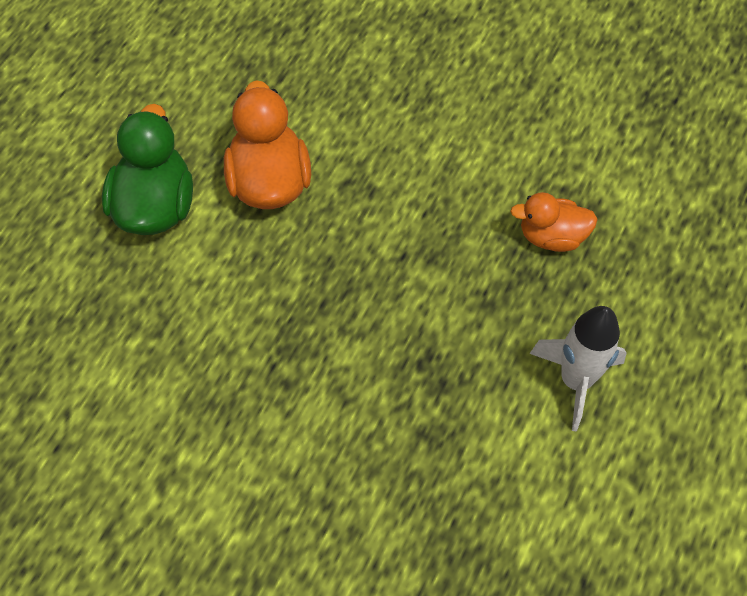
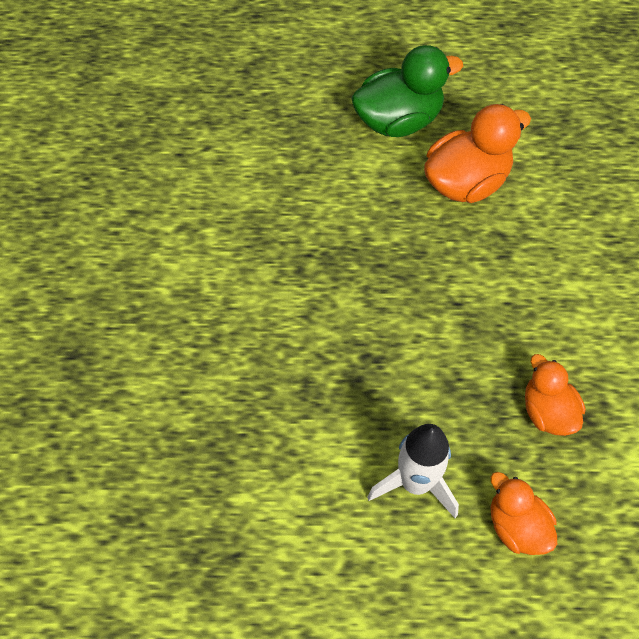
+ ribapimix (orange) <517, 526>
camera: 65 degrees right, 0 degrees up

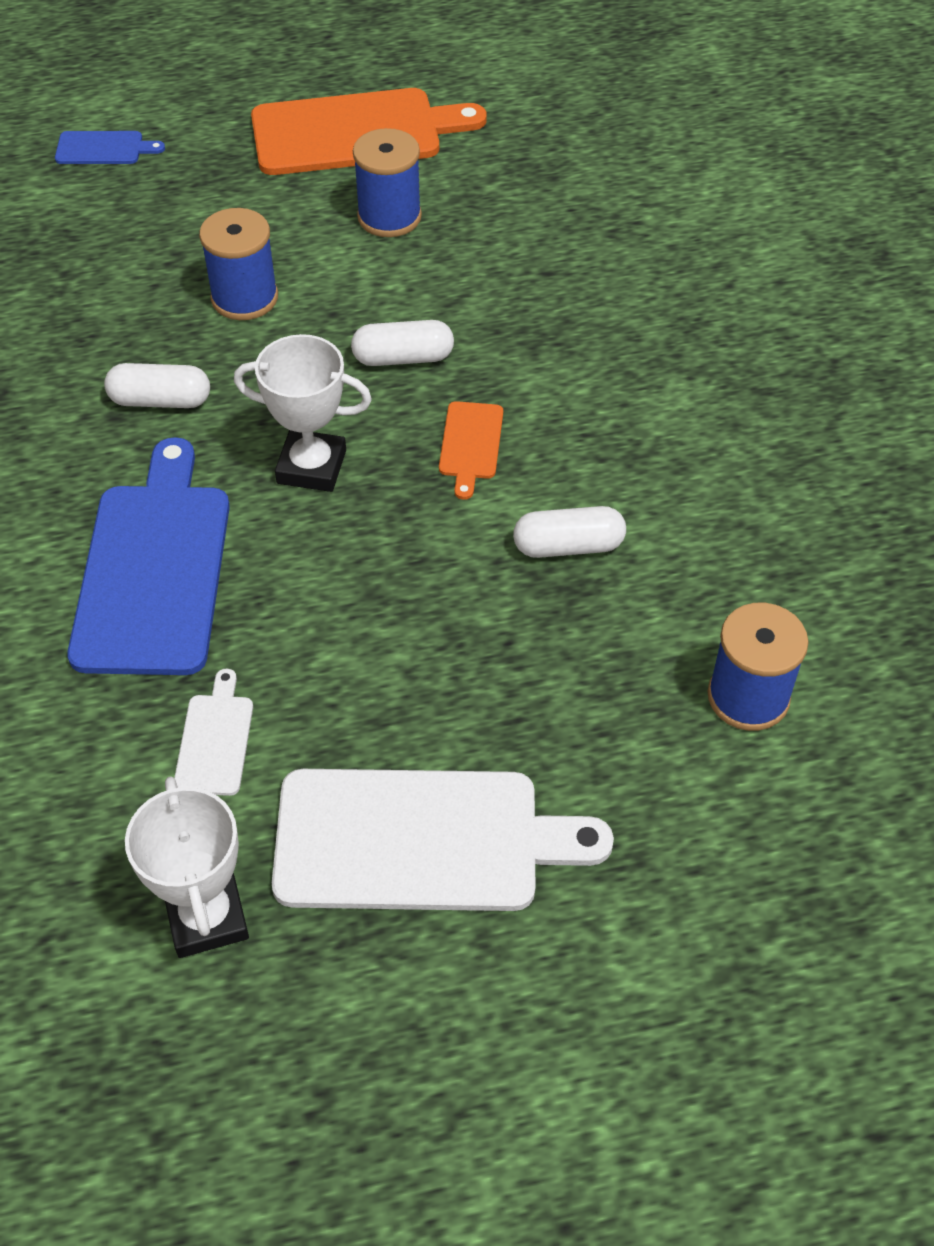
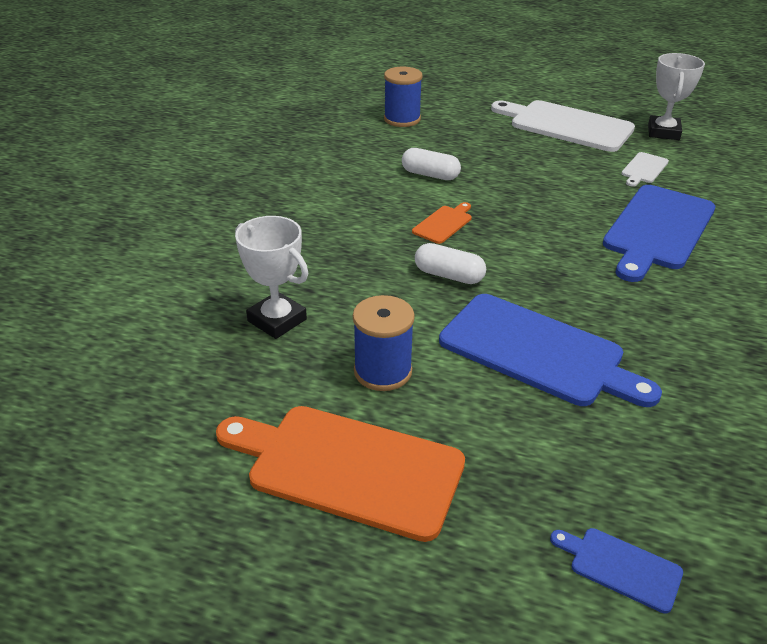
- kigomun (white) <160, 400>
~ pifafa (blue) <244, 298> to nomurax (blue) <538, 352>
~ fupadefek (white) <311, 467> to <277, 320>
camera: 150 degrees left, 15 degrees down

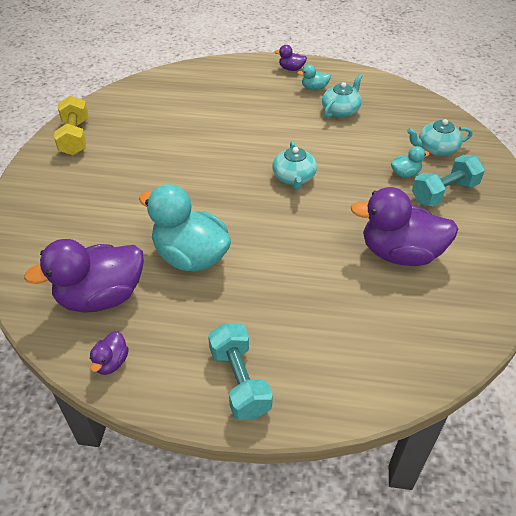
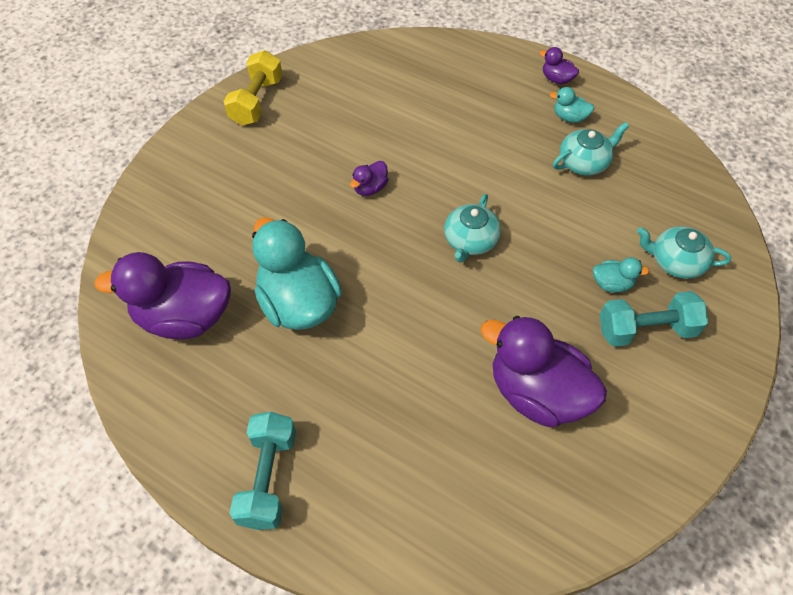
~ ribapimix (purple) <111, 362> to <370, 188>
camera: 25 degrees right, 10 degrees up

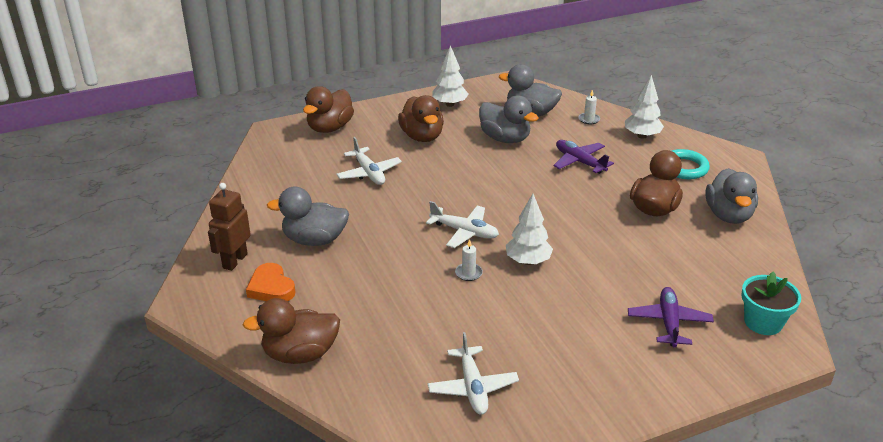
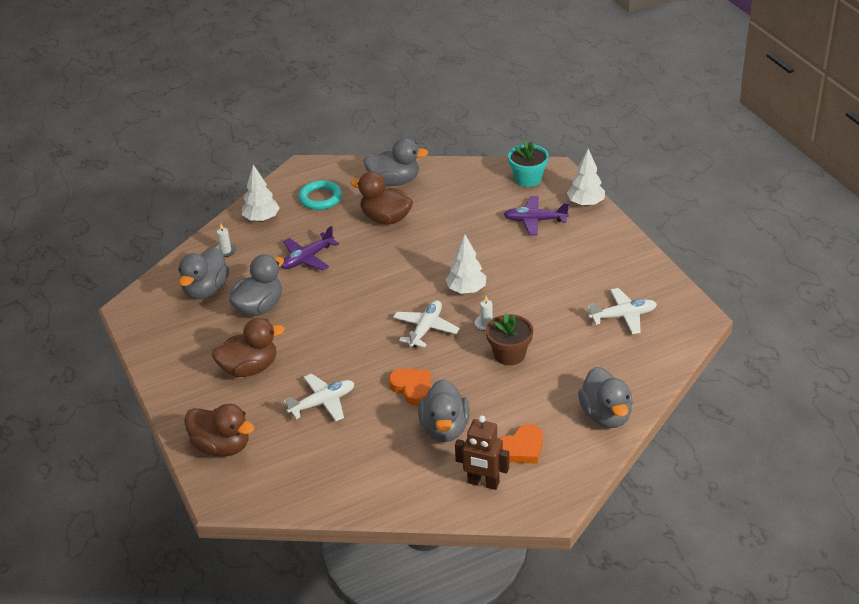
~ ribapimix (brown) <300, 354> to ribapimix (grey) <606, 415>
~ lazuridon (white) <450, 104> to <585, 203>
+ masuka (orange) <412, 388>
+ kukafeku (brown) <509, 354>
camera: 90 degrees left, 5 degrees up

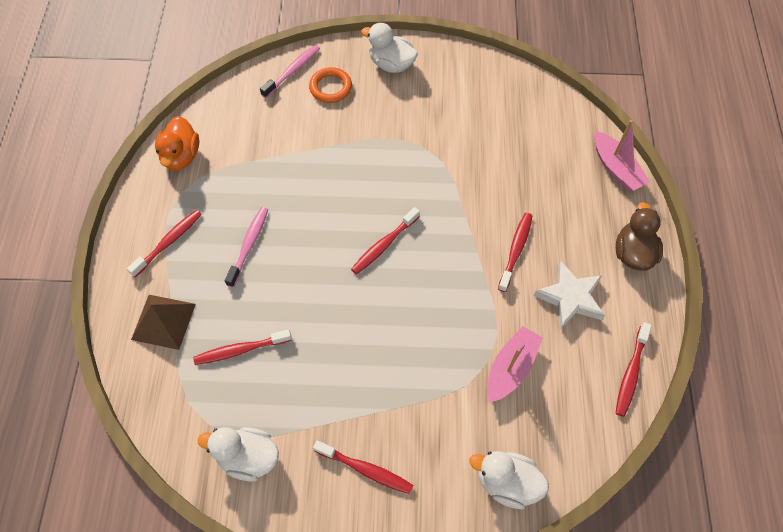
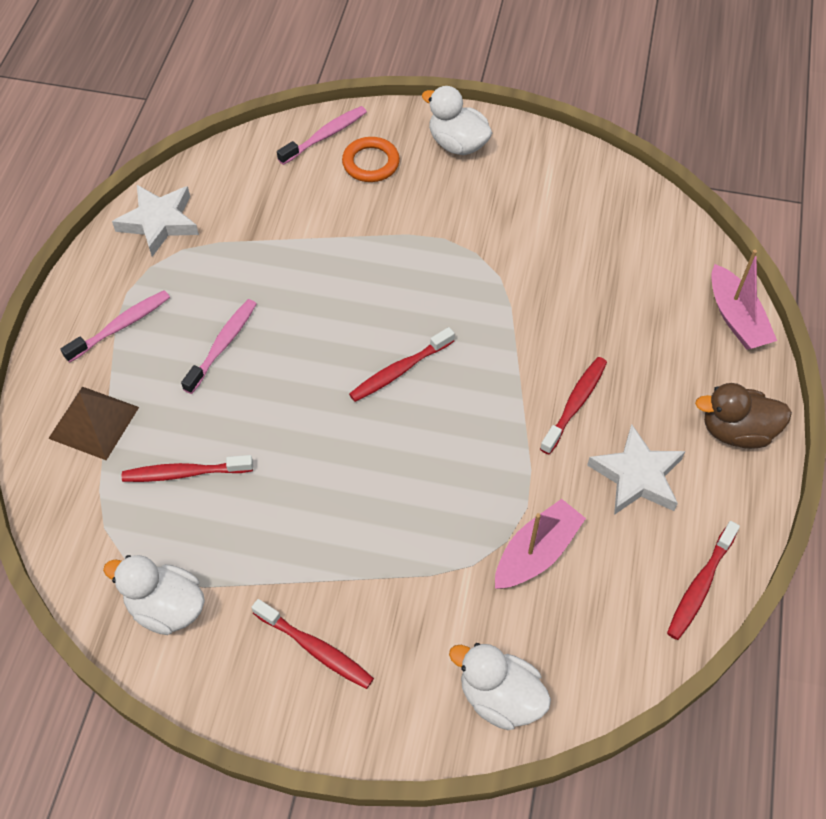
~ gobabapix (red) <169, 242> to gobabapix (pink) <121, 326>
~ ribapimix (orange) <181, 156> to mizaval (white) <159, 222>
~ ribapimix (brown) <633, 253> = <736, 431> 105 degrees counterclockwise
camera: 10 degrees right, 5 degrees down

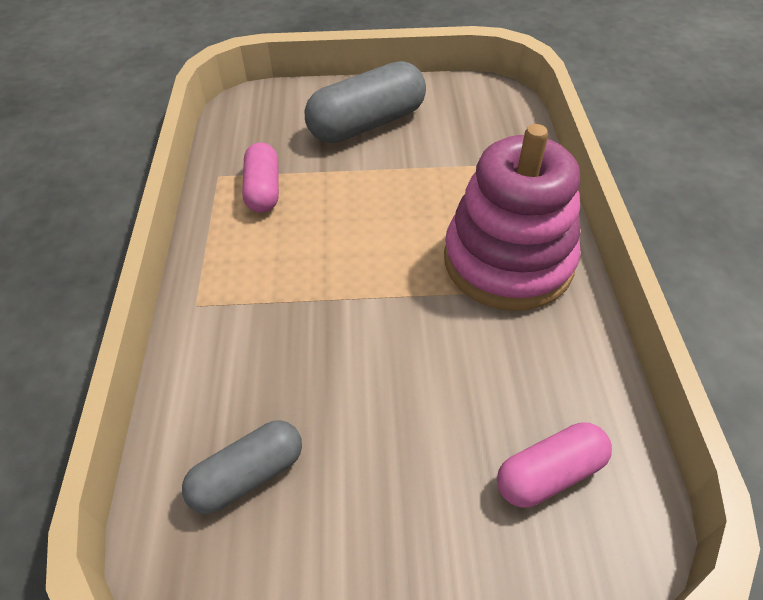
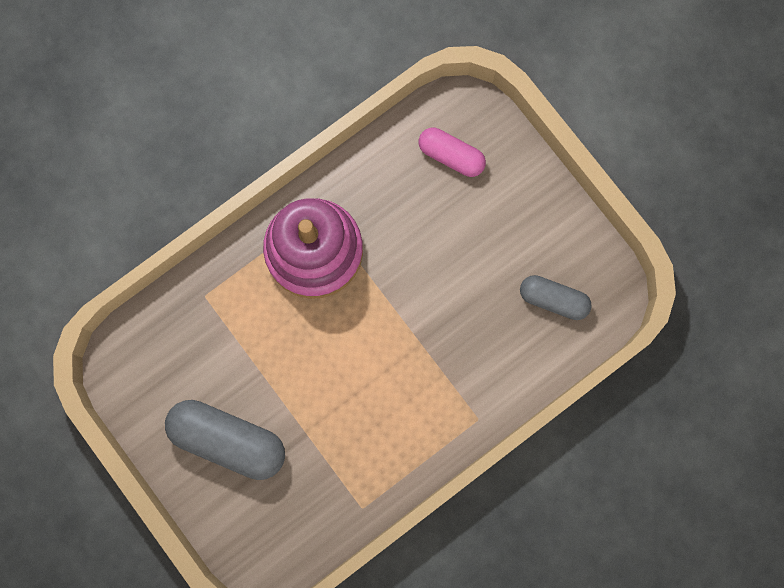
- kigomun (pink) <263, 190>
camera: 125 degrees left, 30 degrees up

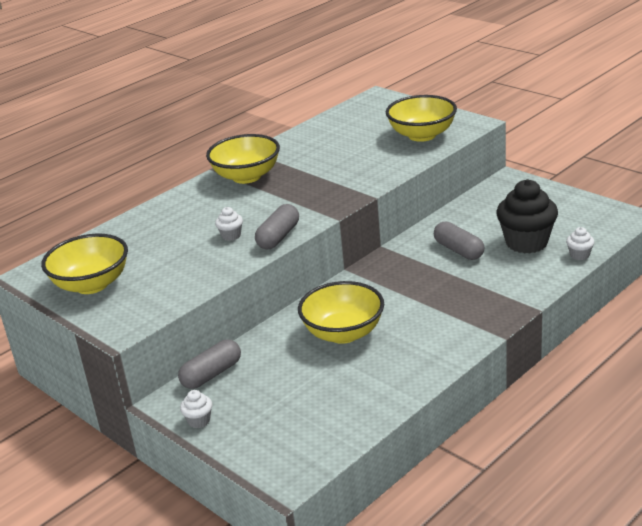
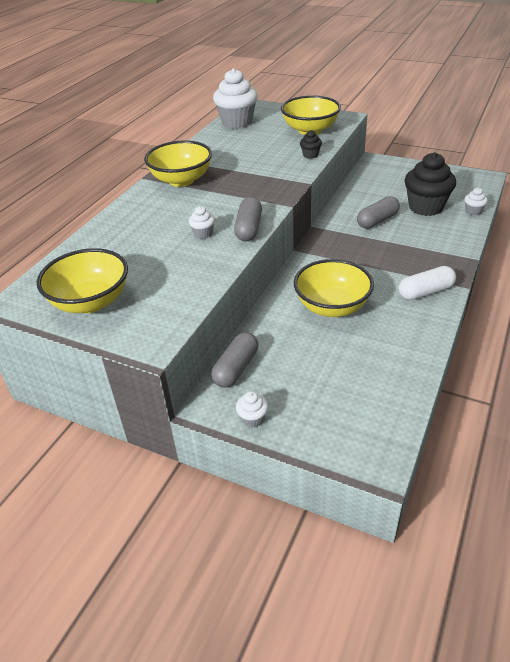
~ kigomun (grey) <458, 250> = <377, 221> 75 degrees counterclockwise
+ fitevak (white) <237, 122>
+ fitevak (black) <310, 155>
+ kigomun (white) <425, 292>
camera: 20 degrees left, 10 degrees up

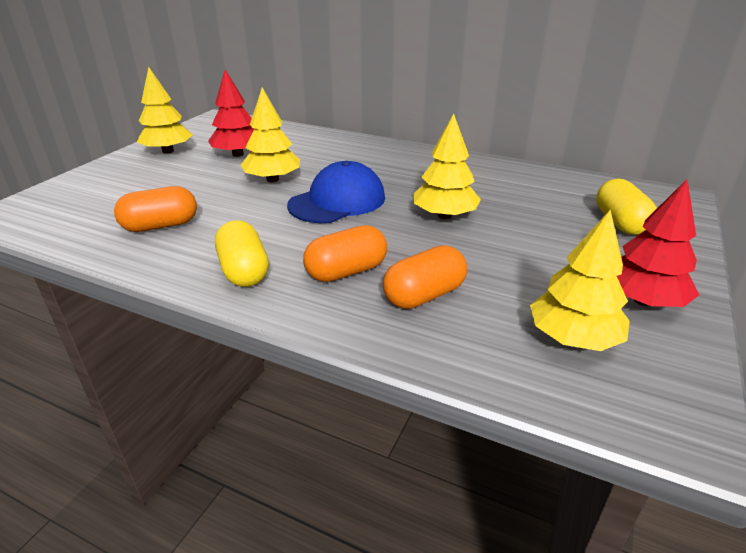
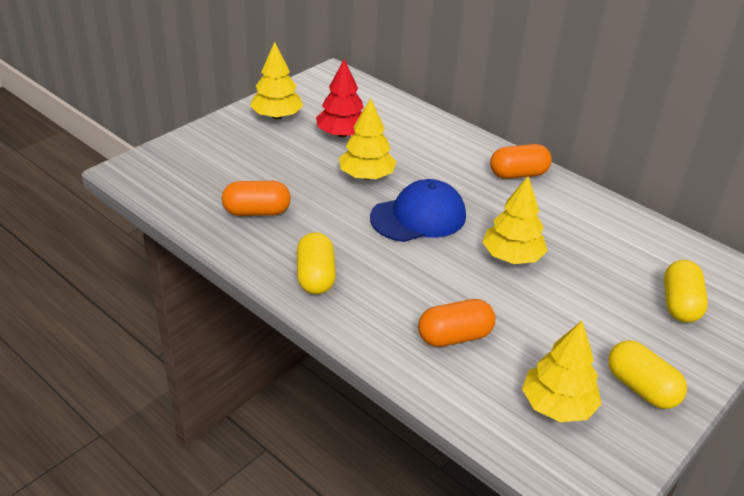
~ kigomun (orange) <346, 271> to <518, 174>
~ lazuridon (red) <642, 300> to kigomun (yellow) <641, 388>
camera: 15 degrees right, 5 degrees up

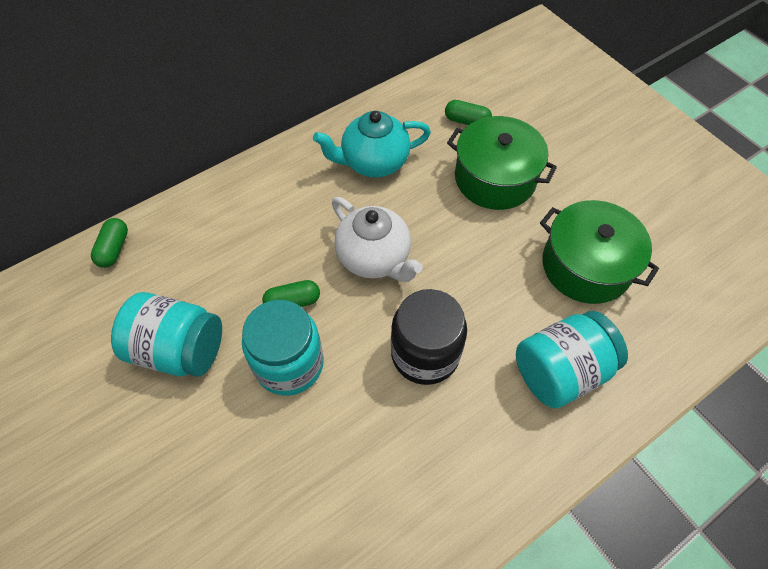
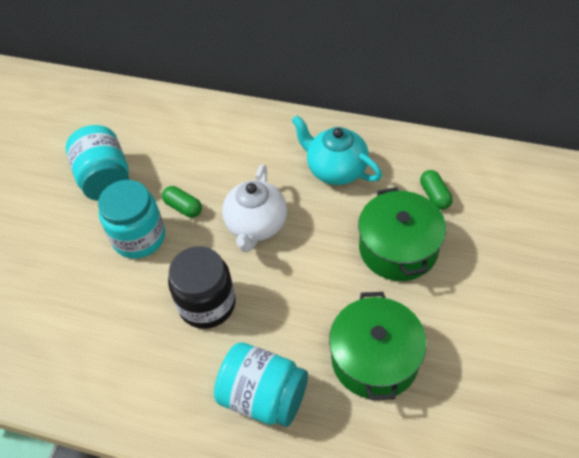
- kigomun (green) <114, 249>
camera: 55 degrees right, 5 degrees down

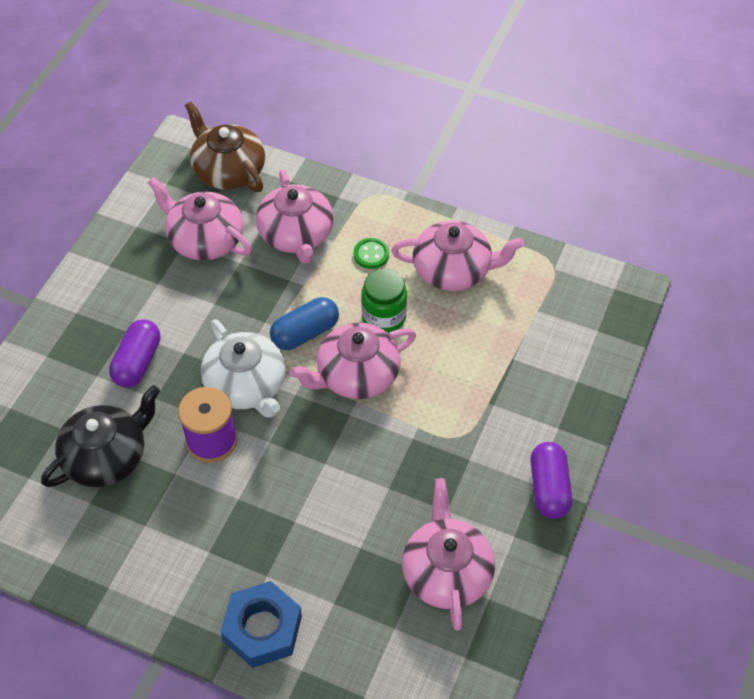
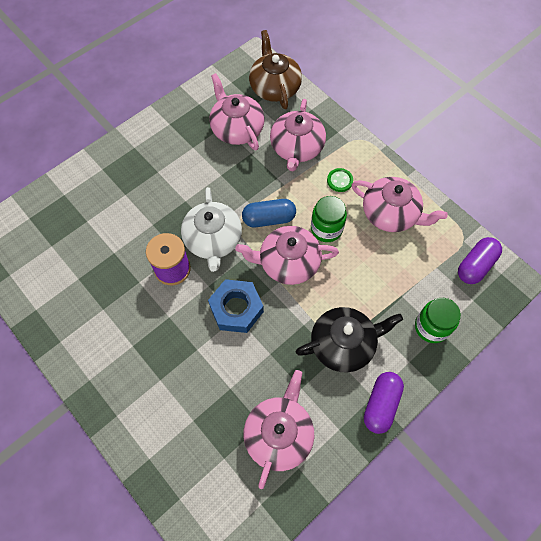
~ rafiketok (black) <107, 456> to <343, 344>
~ kigomun (purple) <137, 362> to <475, 265>
~ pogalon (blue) <262, 629> to <236, 309>
+ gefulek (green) <431, 327>
camera: 25 degrees right, 10 degrees up

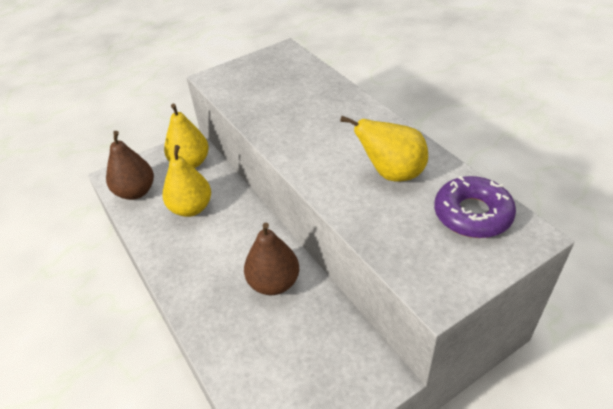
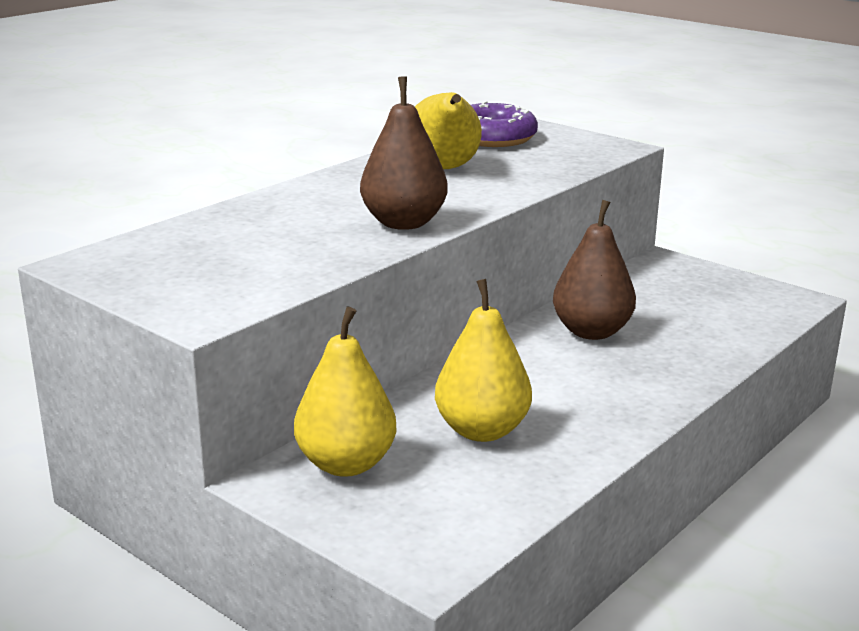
~ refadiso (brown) <136, 192> to <404, 223>
camera: 110 degrees left, 20 degrees down

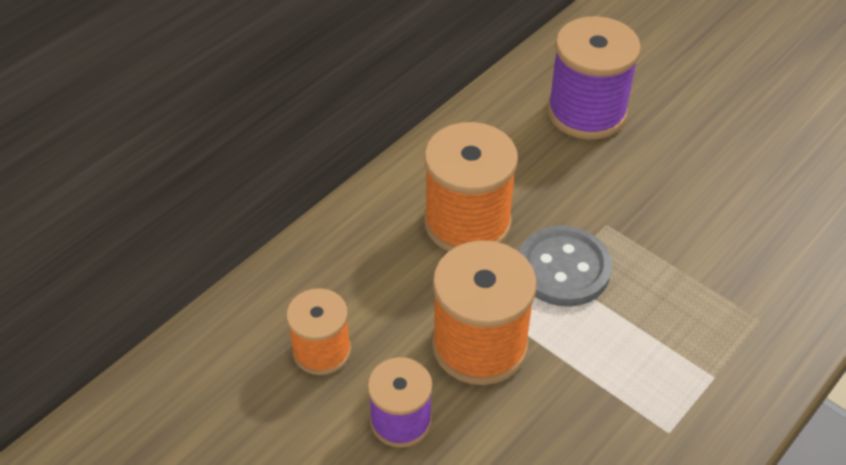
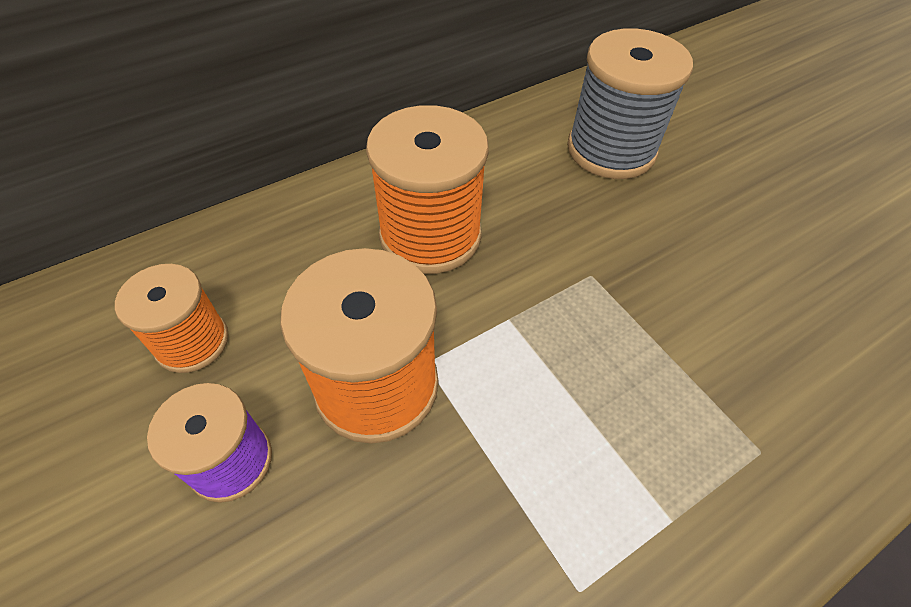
- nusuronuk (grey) <563, 268>
~ pifafa (purple) <586, 112> to pifafa (grey) <611, 150>
camera: 15 degrees right, 5 degrees up

